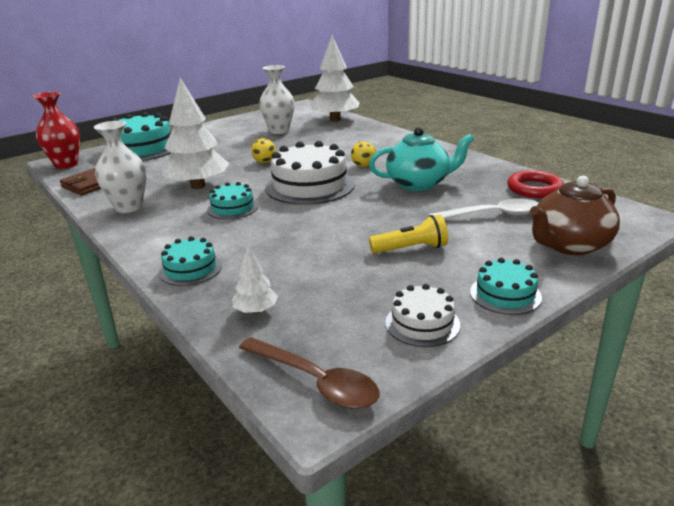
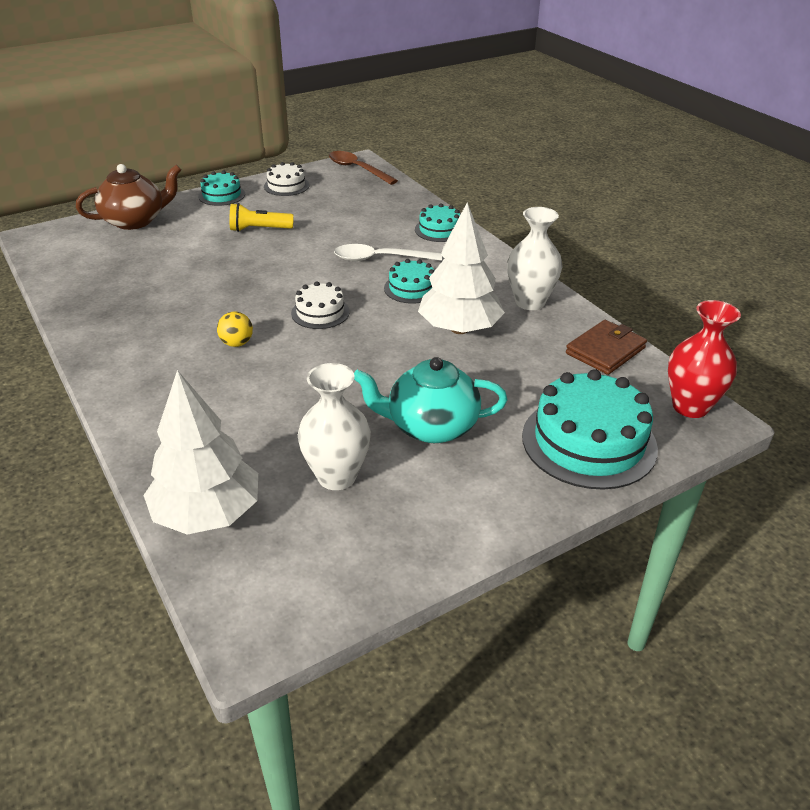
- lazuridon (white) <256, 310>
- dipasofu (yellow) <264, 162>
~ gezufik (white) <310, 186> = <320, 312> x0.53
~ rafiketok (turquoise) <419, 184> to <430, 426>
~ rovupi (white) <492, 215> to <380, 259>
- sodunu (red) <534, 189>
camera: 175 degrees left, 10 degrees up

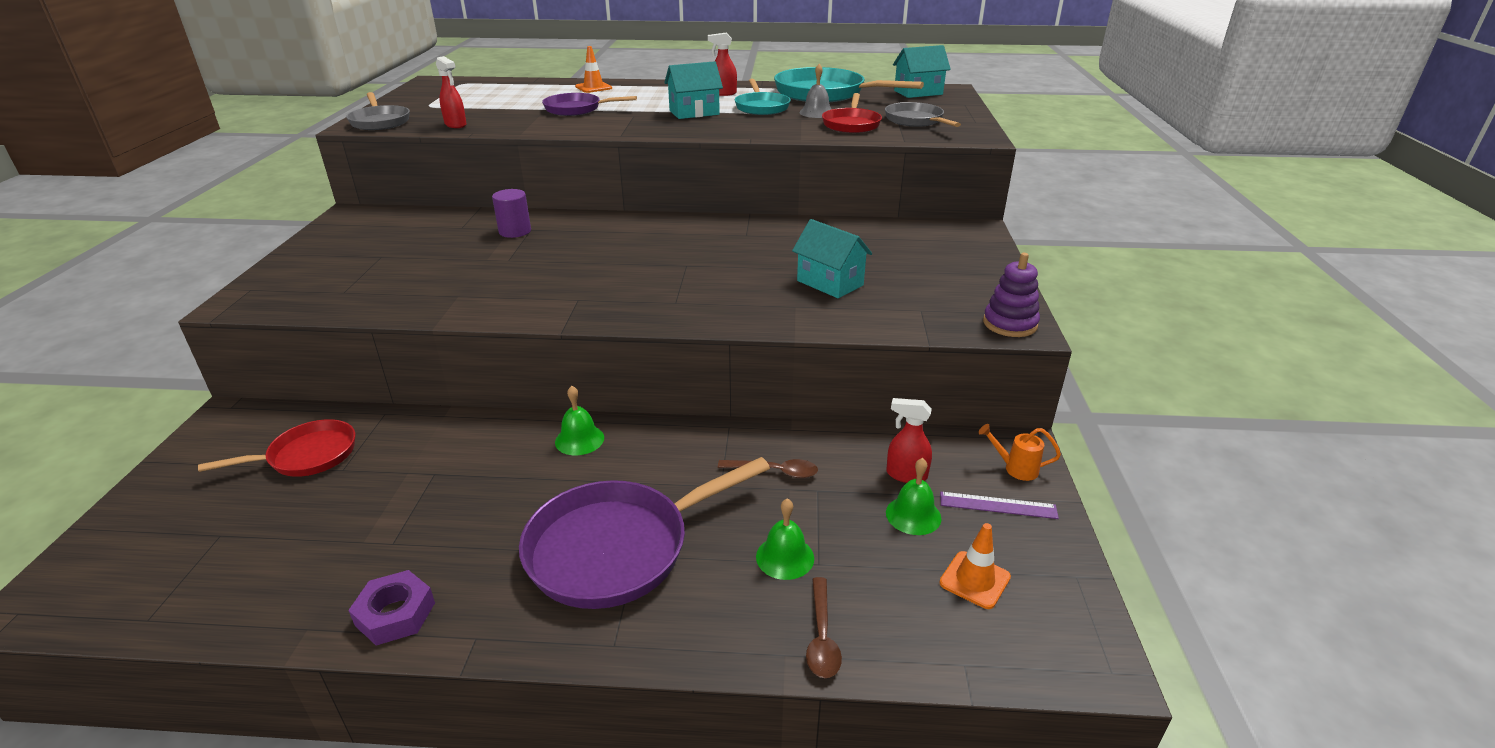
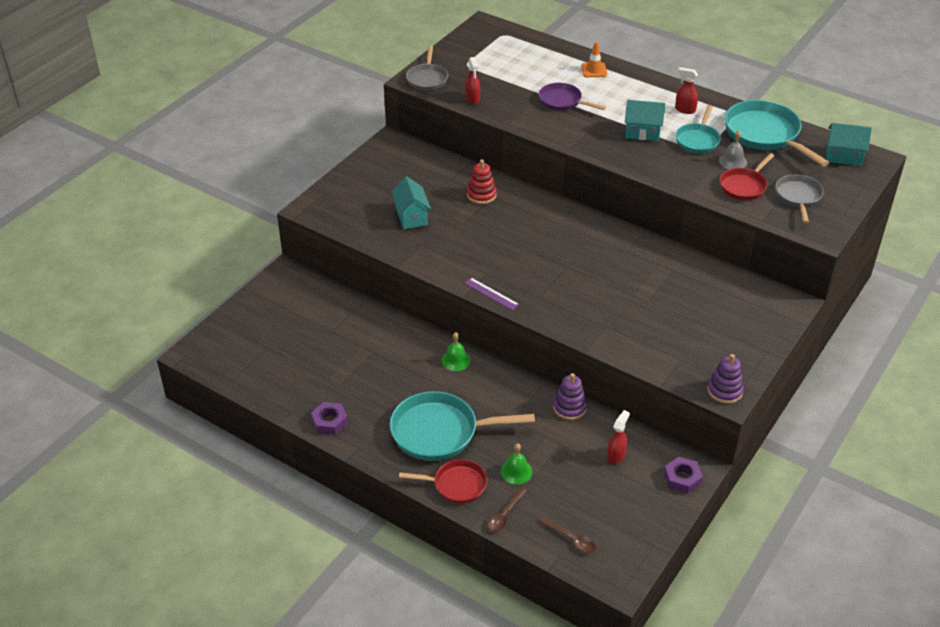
~ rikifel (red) <307, 456> to <456, 485>
~ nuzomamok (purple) <515, 231> to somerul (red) <481, 195>
~ rikifel (purple) <617, 548> to rikifel (turquoise) <440, 432>
~ rovupi (brown) <774, 471> to <571, 539>
~ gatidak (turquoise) <830, 283> to <411, 217>
~ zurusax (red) <906, 475> = <616, 455> 75 degrees clockwise
- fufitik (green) <913, 515>
- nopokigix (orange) <974, 580>
~ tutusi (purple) <998, 505> to <491, 294>
~ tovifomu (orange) <1015, 468> to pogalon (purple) <682, 478>
+ somerul (purple) <569, 408>
camera: 30 degrees right, 10 degrees up

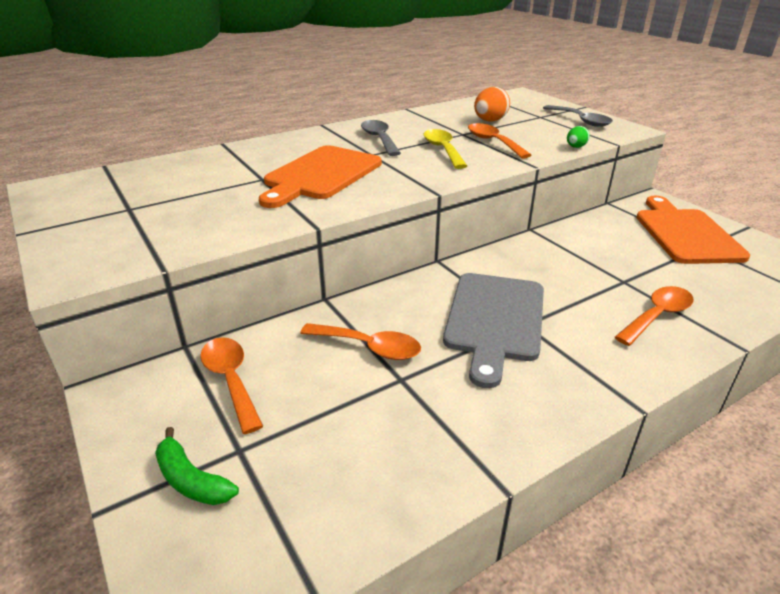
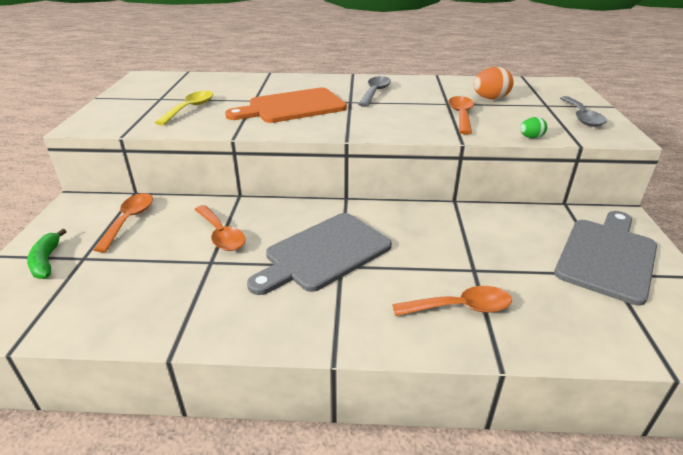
~ rovupi (yellow) <442, 149> to <190, 108>
~ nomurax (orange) <685, 233> to nomurax (grey) <607, 256>
camera: 35 degrees right, 0 degrees up

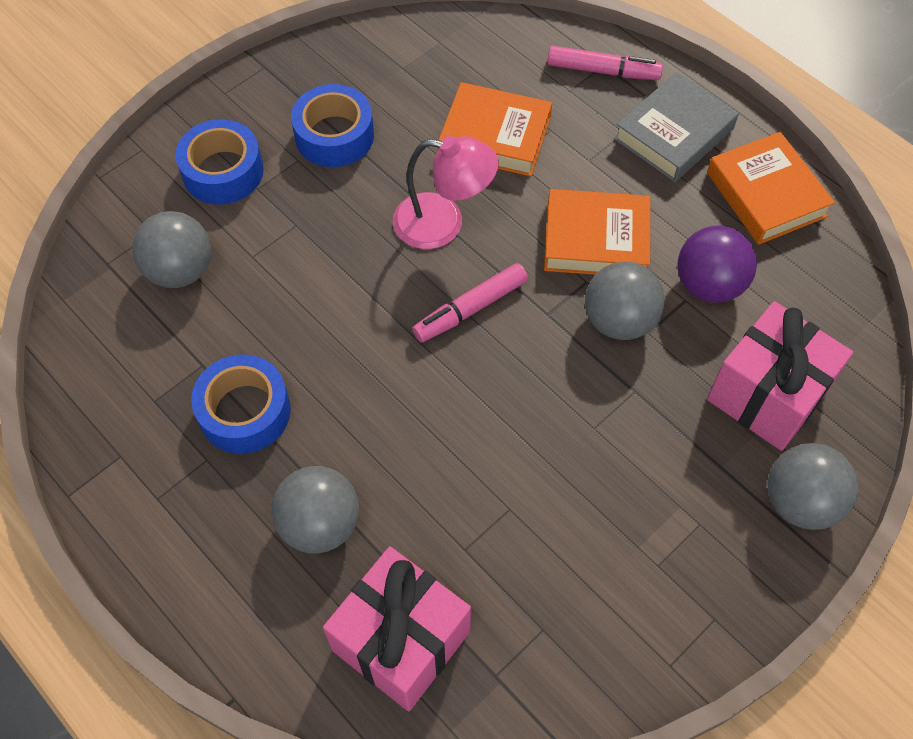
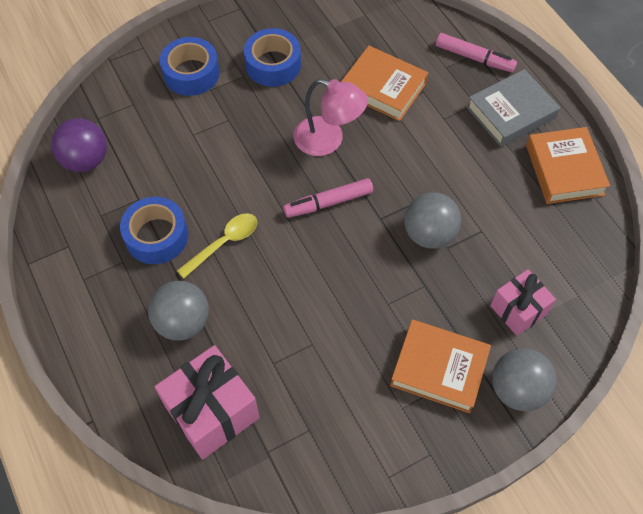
- dipasofu (grey) <180, 270>
~ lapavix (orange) <596, 240> to <439, 369>
~ dipasofu (purple) <708, 285> to <85, 160>
~ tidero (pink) <767, 395> = <518, 310> x0.63
+ rovupi (yellow) <224, 243>
camera: 15 degrees right, 0 degrees up

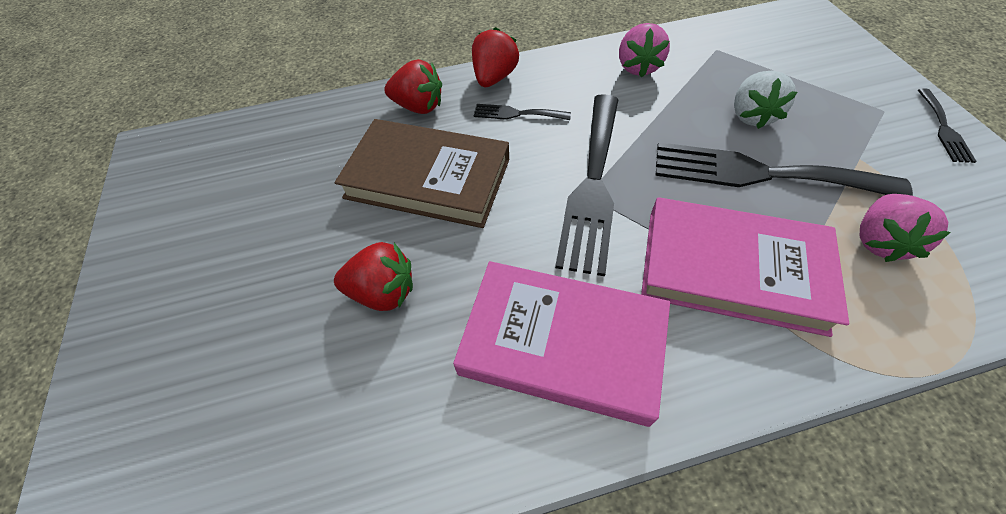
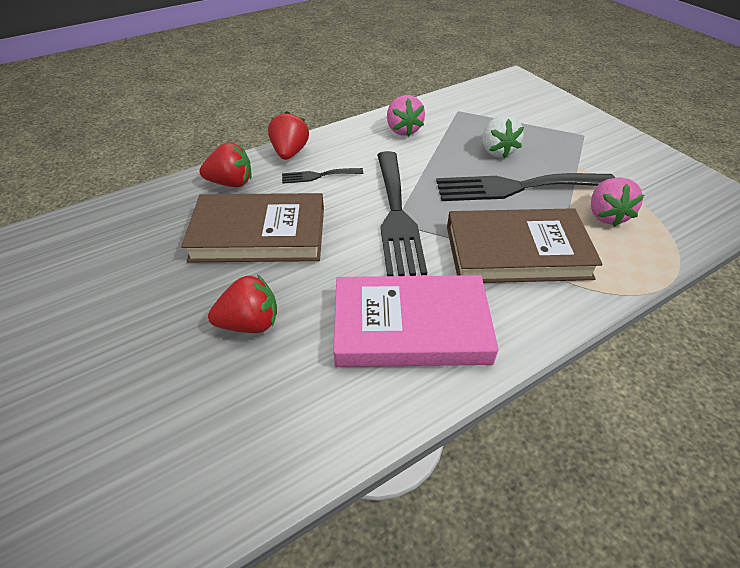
~ lapavix (pink) <732, 269> to lapavix (brown) <517, 252>
- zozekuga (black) <944, 128>
camera: 20 degrees left, 10 degrees down

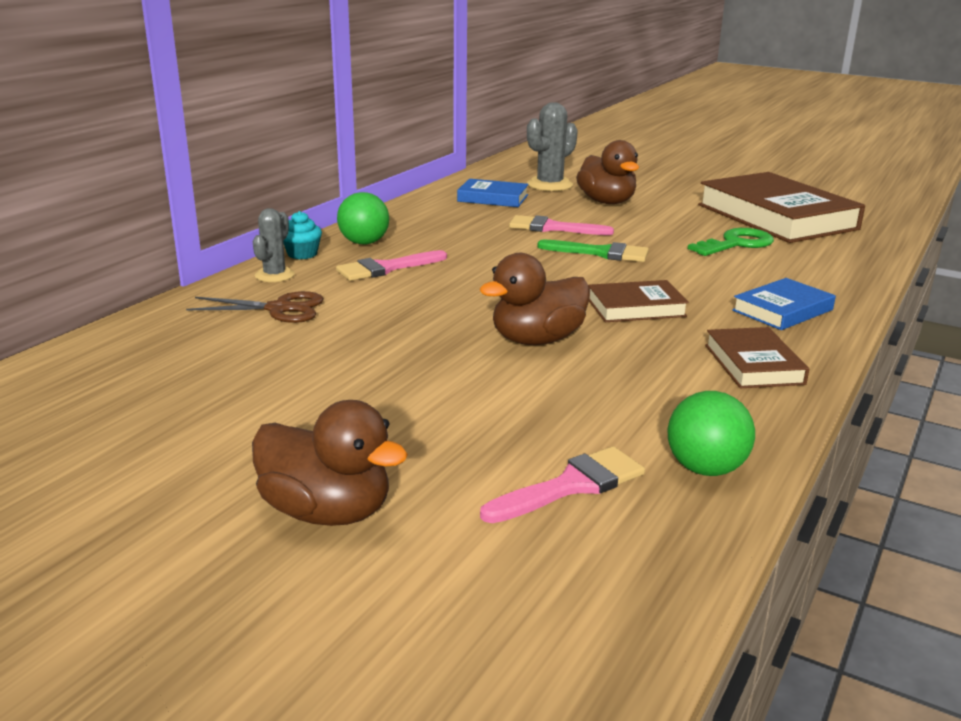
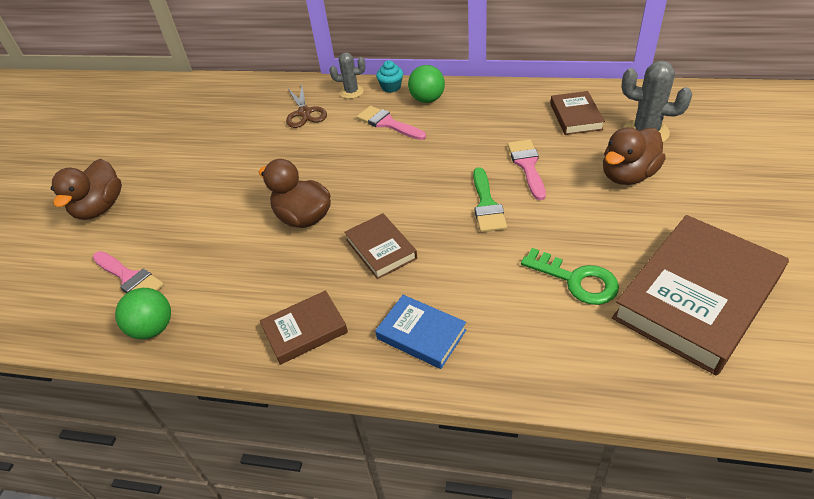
~ lapavix (blue) <493, 198> to lapavix (brown) <575, 116>
camera: 75 degrees right, 20 degrees up

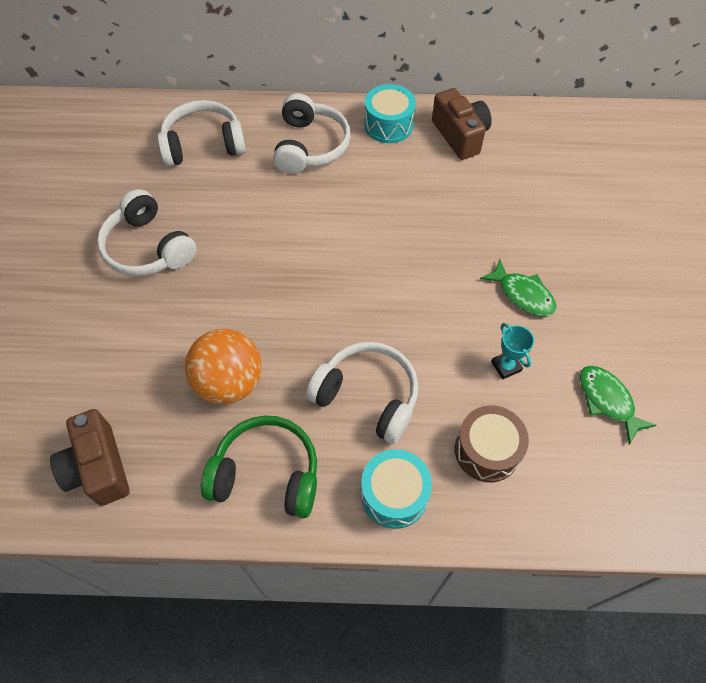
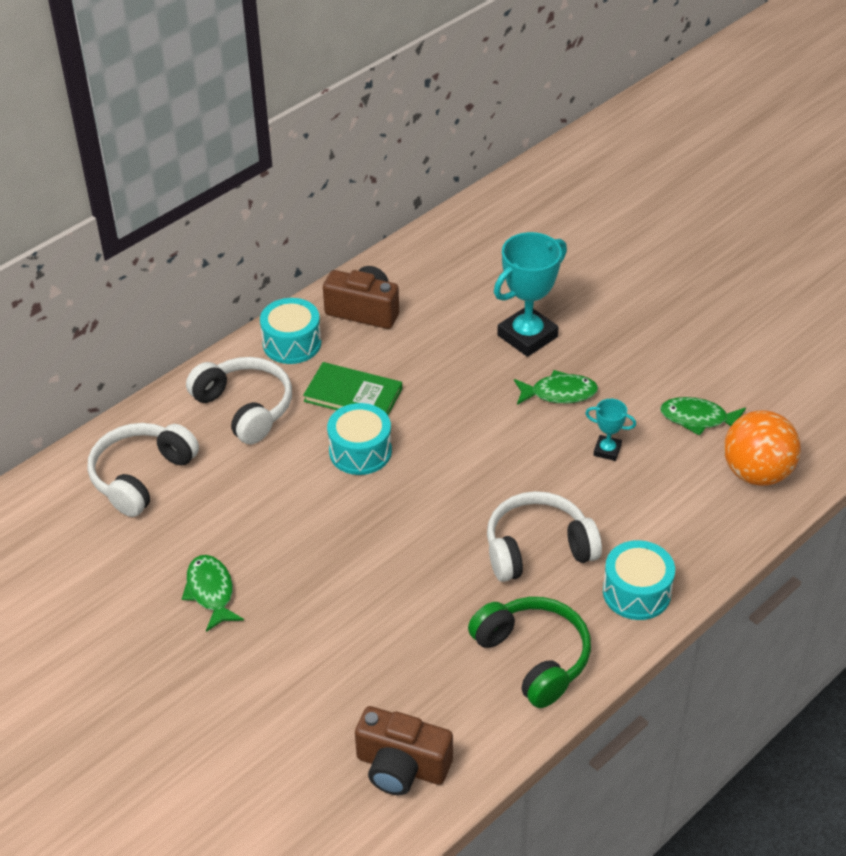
~ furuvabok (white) <148, 248> to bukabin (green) <211, 592>
~ dipasofu (orange) <229, 382> to <756, 473>
~ furuvabok (green) <267, 474> = <533, 657> 90 degrees clockwise
- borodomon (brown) <487, 450>
+ lapavix (green) <353, 395>
+ borodomon (turquoise) <360, 451>
+ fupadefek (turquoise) <527, 336>
camera: 45 degrees left, 15 degrees down

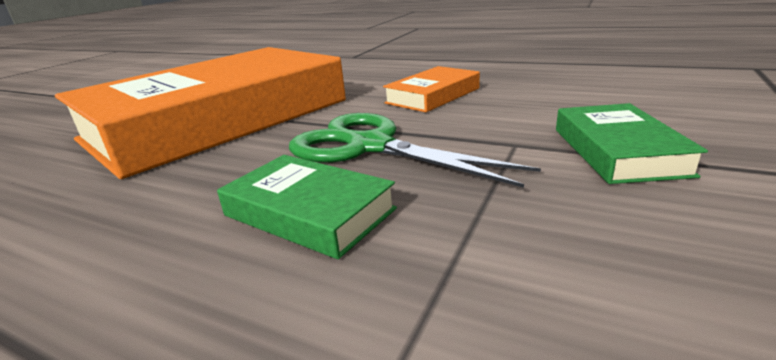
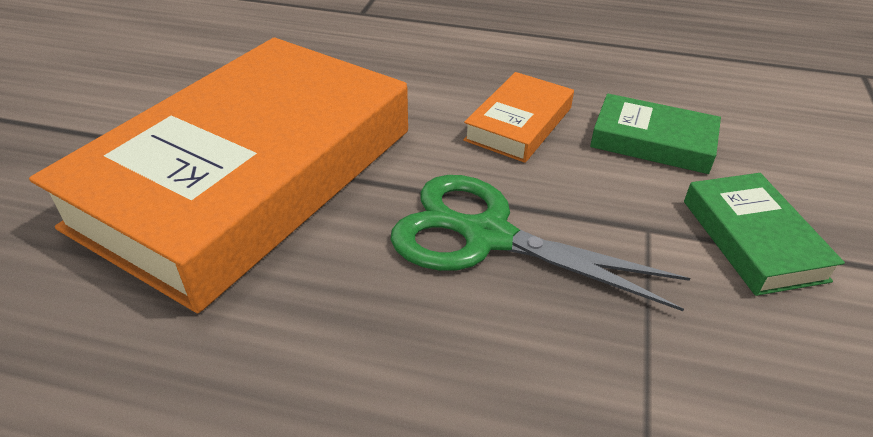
~ lapavix (green) <309, 212> to <652, 141>
camera: 15 degrees left, 15 degrees up

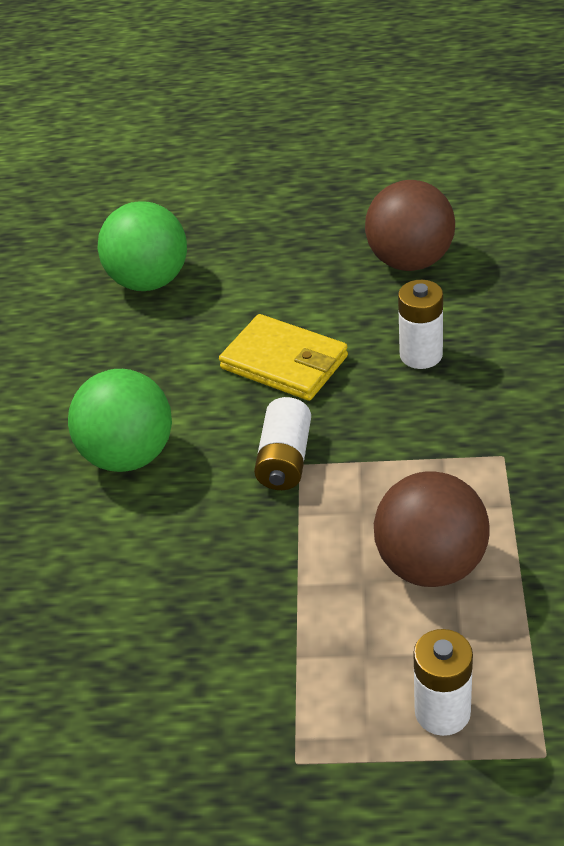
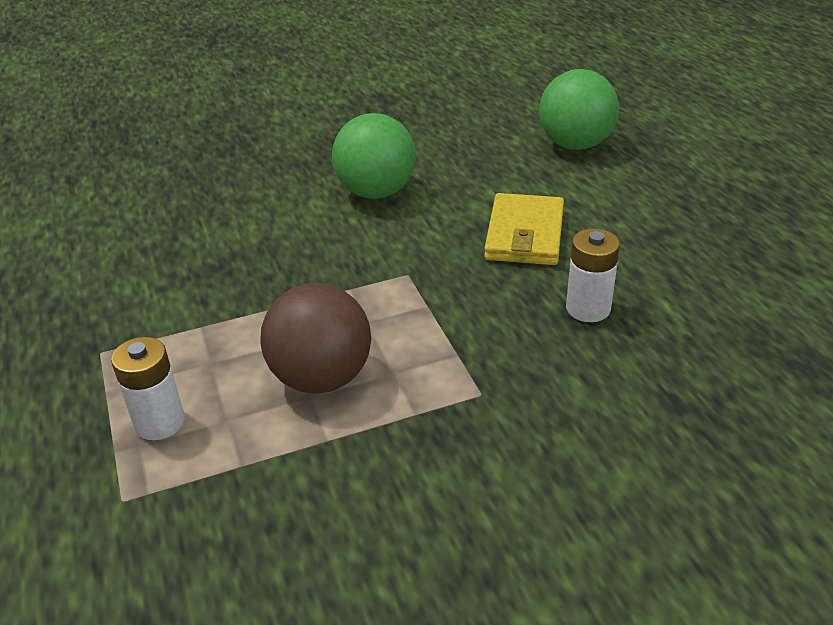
- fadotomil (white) <285, 459>
- dipasofu (brown) <410, 261>
camera: 65 degrees right, 5 degrees down

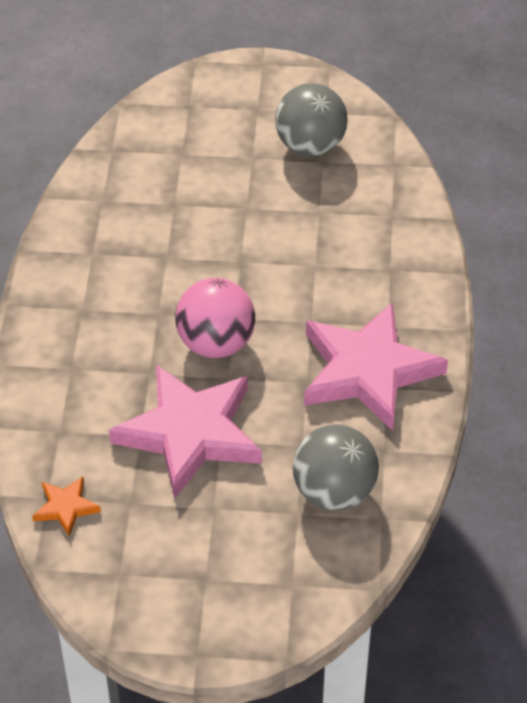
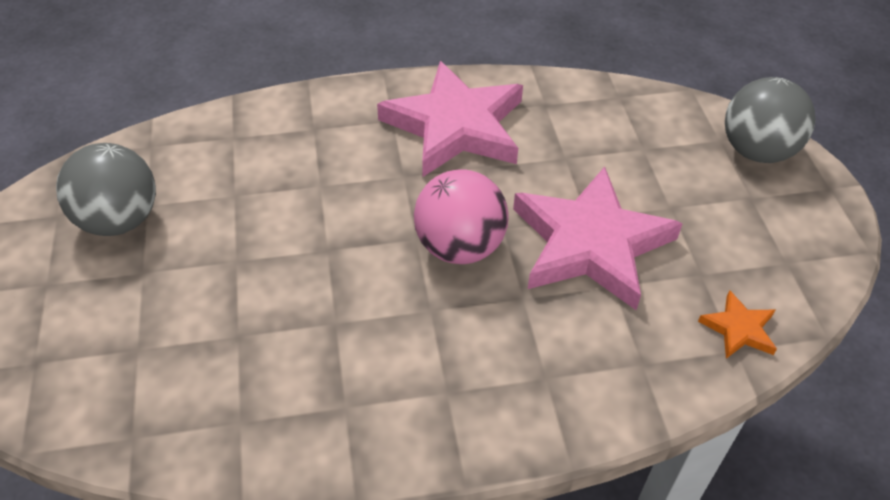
~ dipasofu (grey) <334, 492> to <756, 151>
camera: 105 degrees left, 0 degrees up

